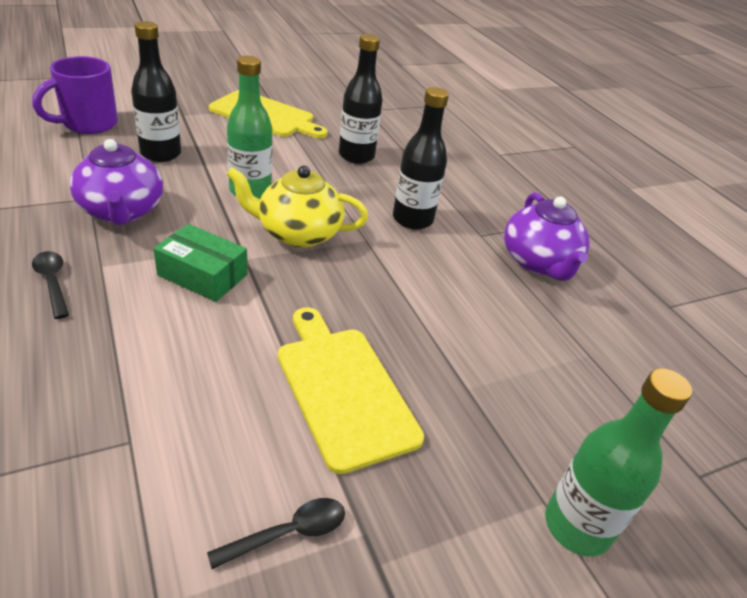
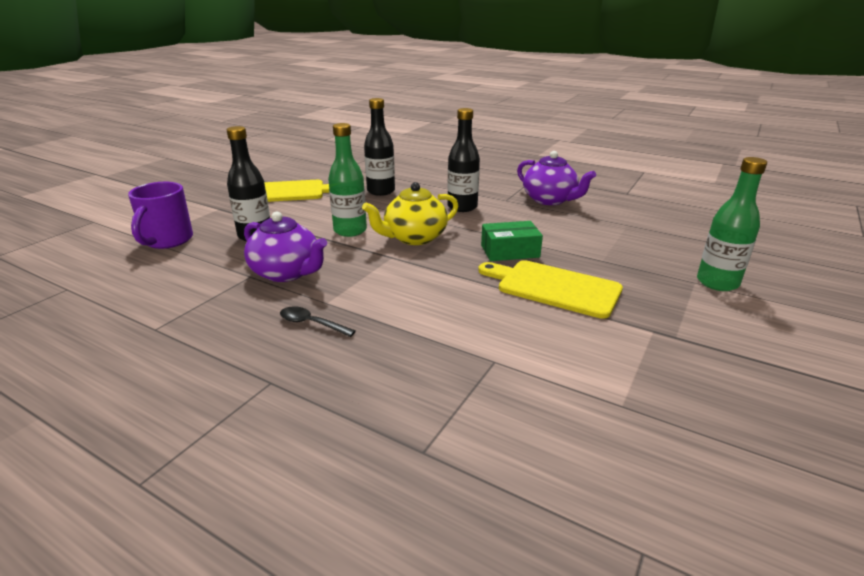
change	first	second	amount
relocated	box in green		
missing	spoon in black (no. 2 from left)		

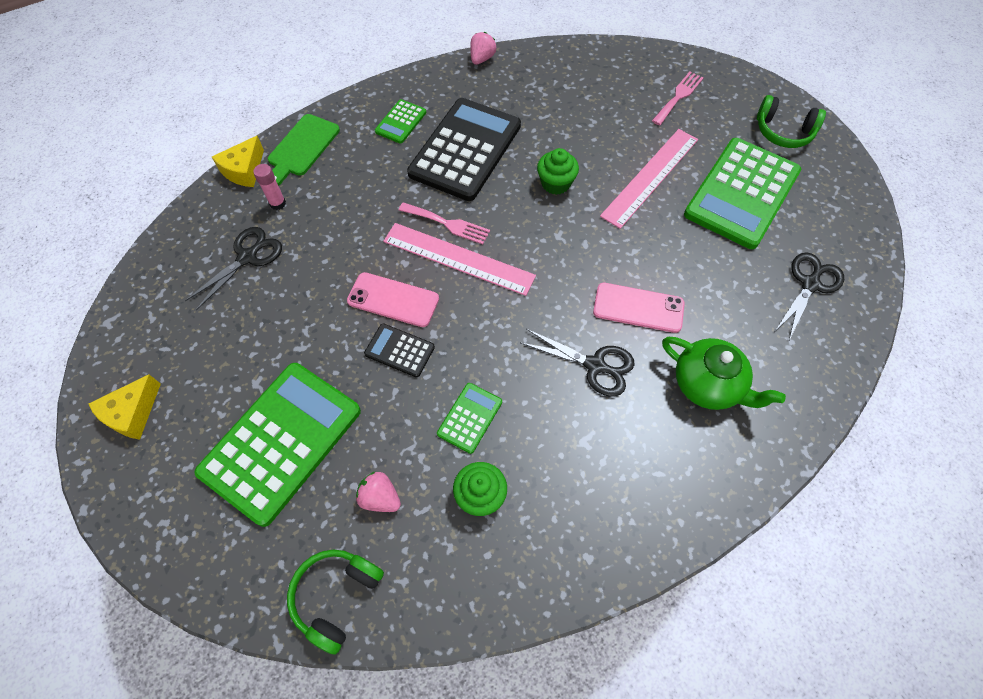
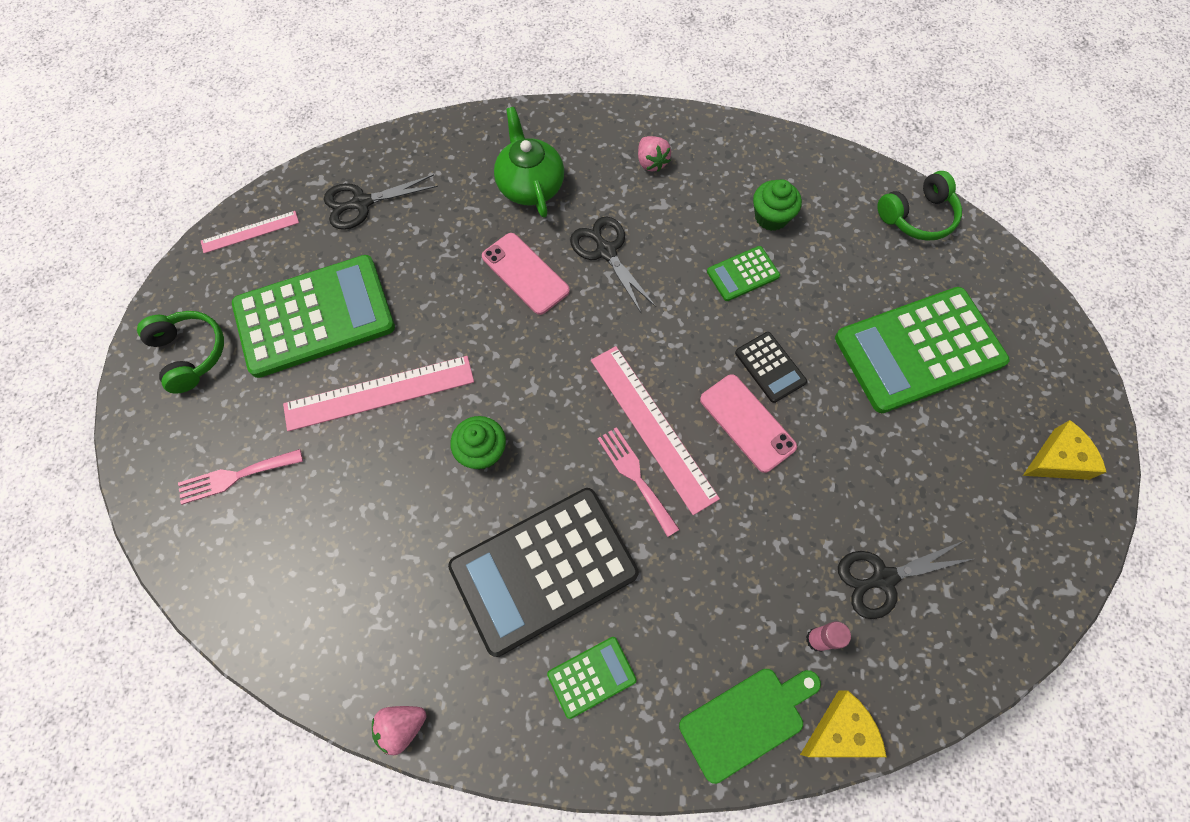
change	first	second	amount
appeared		ruler in pink (no. 1 from left)	
relocated	strawberry in pink (no. 1 from left in the first image)	strawberry in pink (no. 2 from left)	

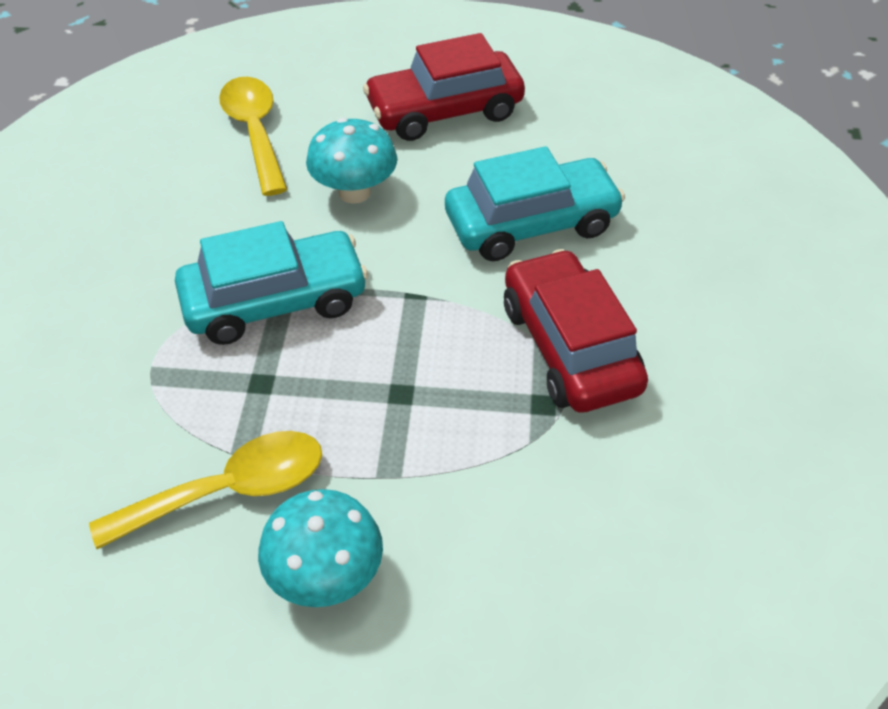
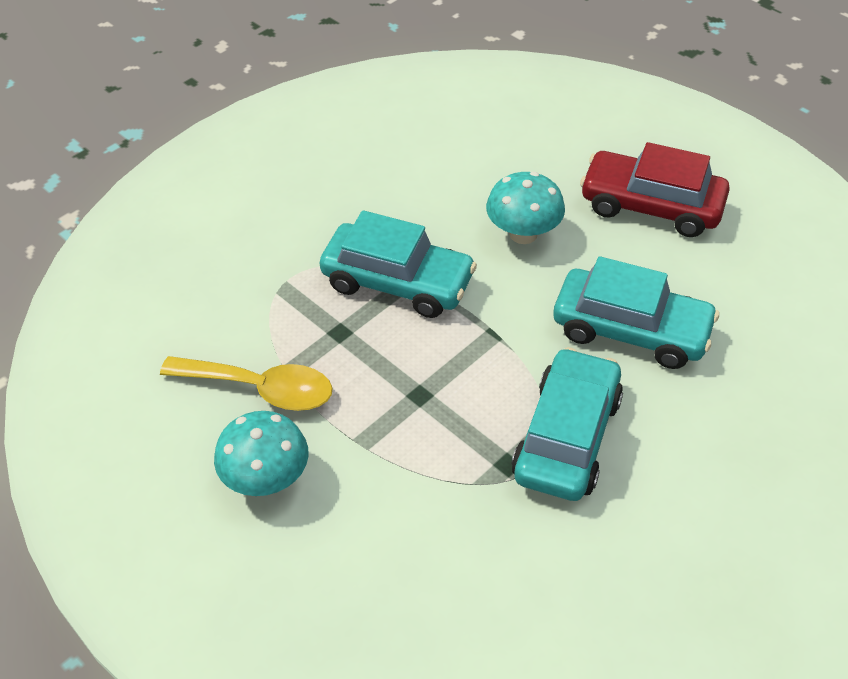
change	first	second	amount
colour	car in red (no. 2 from left)	car in turquoise (no. 2 from left)	
missing	spoon in yellow (no. 2 from left)		

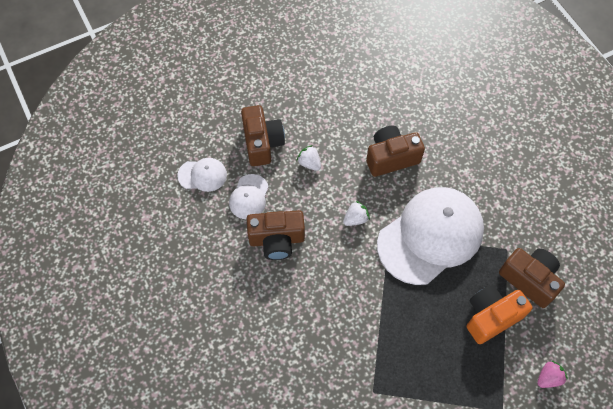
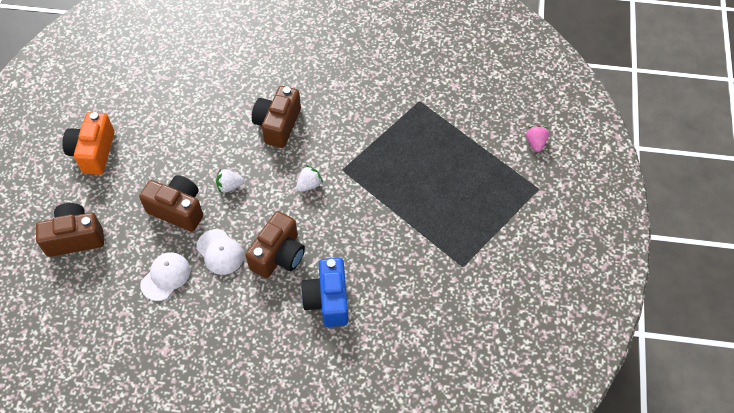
change	first	second	amount
relocated	camera in brown (no. 4 from left in the first image)	camera in brown (no. 1 from left)	
relocated	camera in orange		
spun	strawberry in white (no. 2 from left)		45 degrees clockwise
appeared		camera in blue	
missing	cap in white (no. 3 from left)		

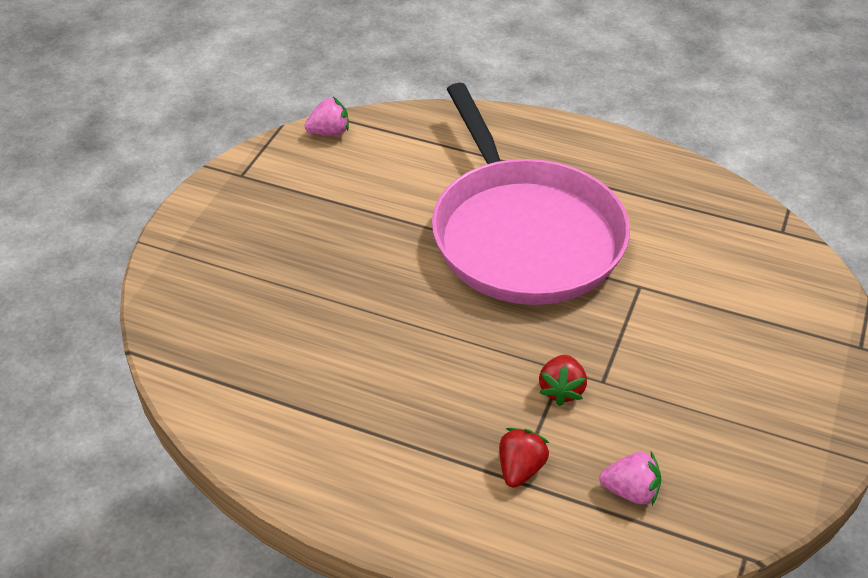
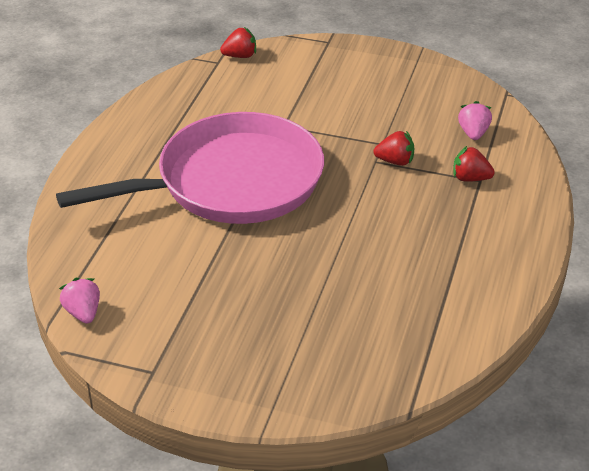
change	first	second	amount
appeared		strawberry in red (no. 1 from left)	

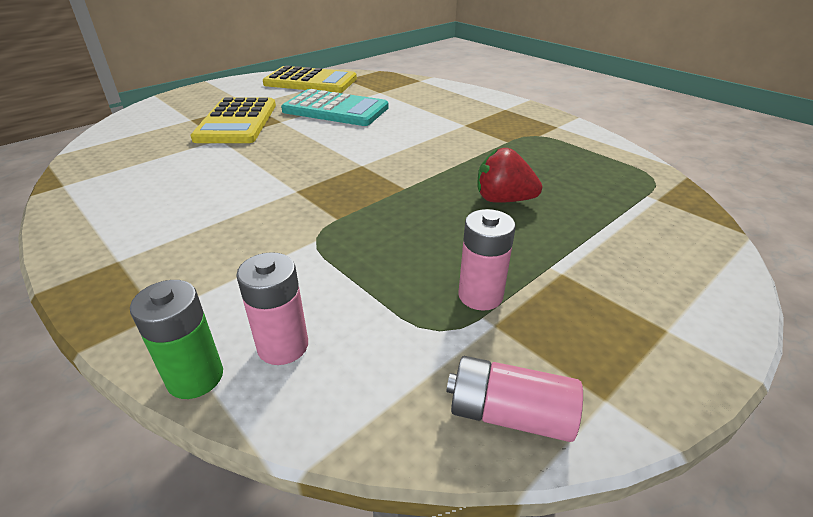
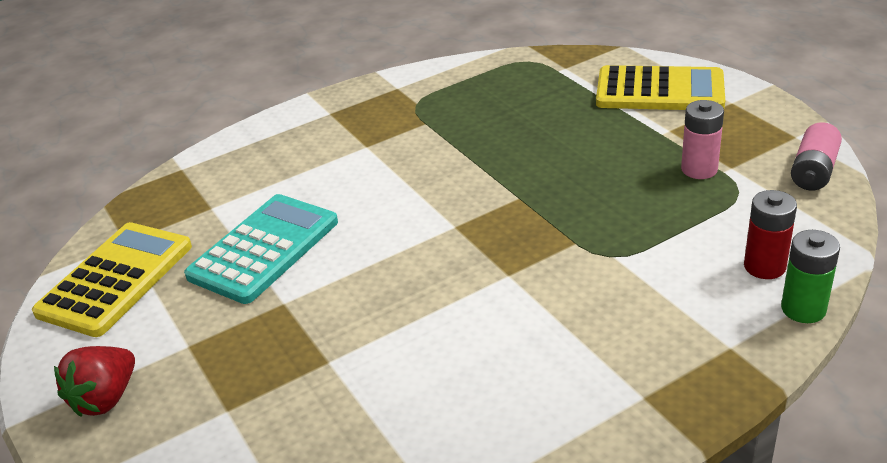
change	first	second	amount
relocated	strawberry in red		
relocated	calculator in yellow (no. 1 from left in the first image)	calculator in yellow (no. 2 from left)	
colour	battery in pink (no. 1 from left)	battery in red	

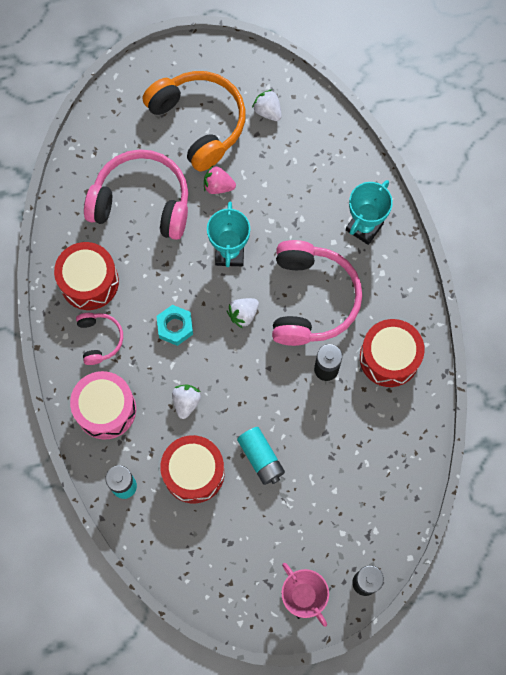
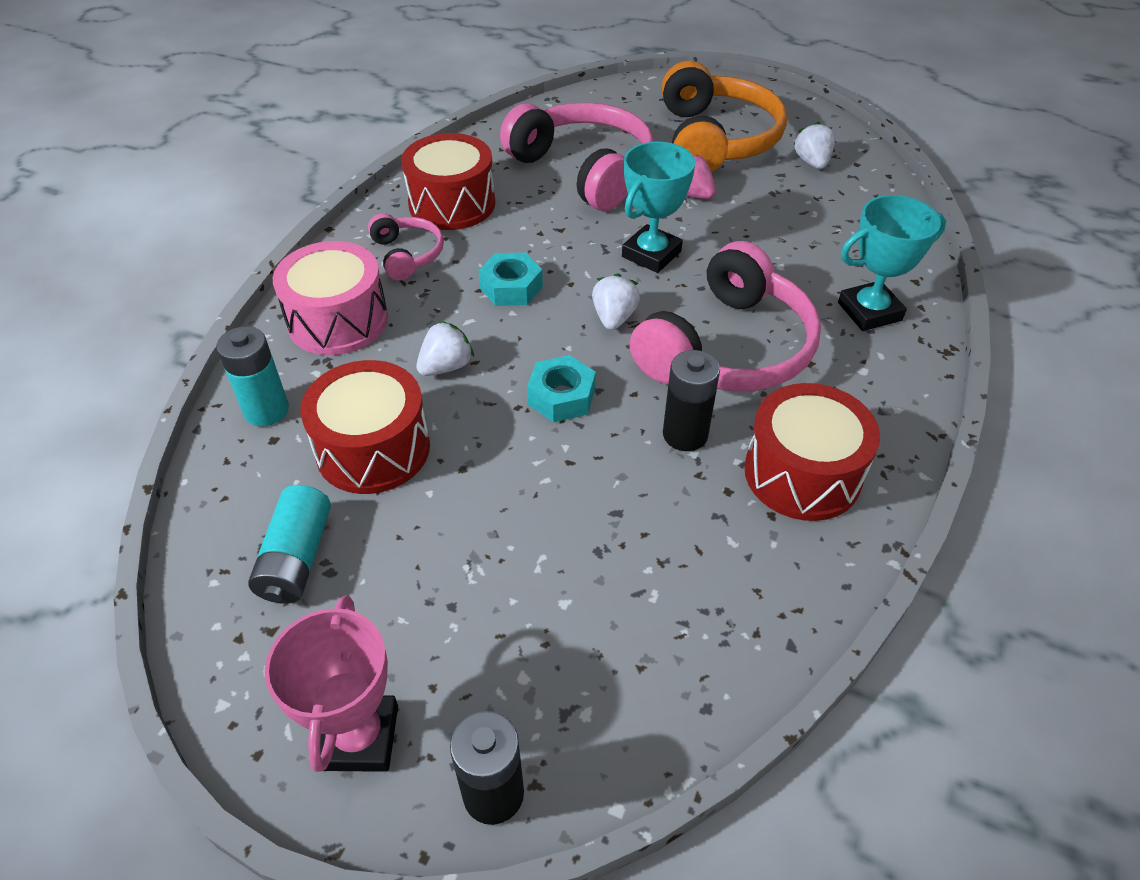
change	first	second	amount
relocated	battery in turquoise (no. 2 from left)		
spun	headphones in pink (no. 1 from left)		45 degrees counterclockwise
appeared		nut in turquoise (no. 2 from left)	
spun	strawberry in white (no. 2 from left)		105 degrees clockwise

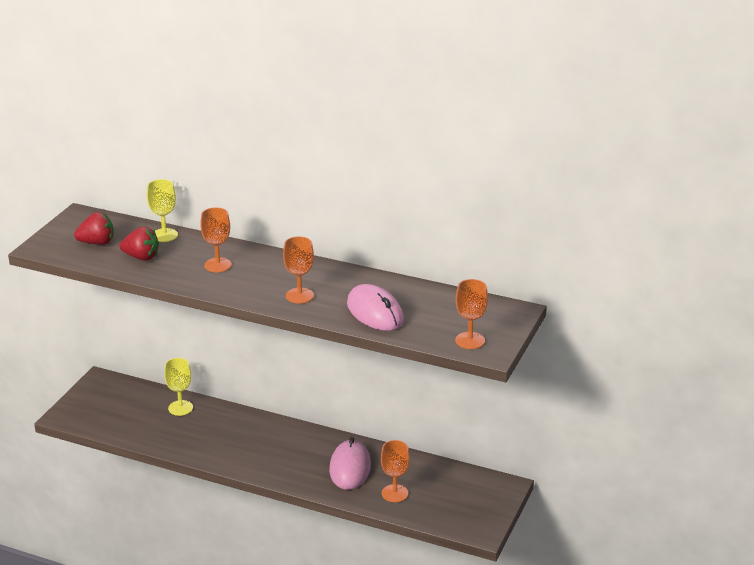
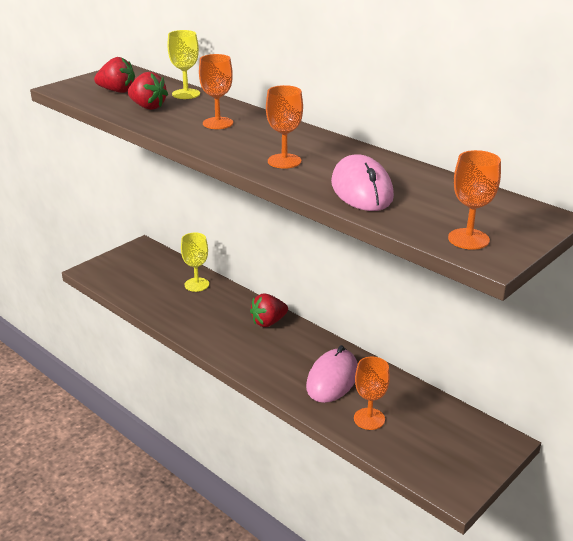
change	first	second	amount
appeared		strawberry in red (no. 3 from left)	

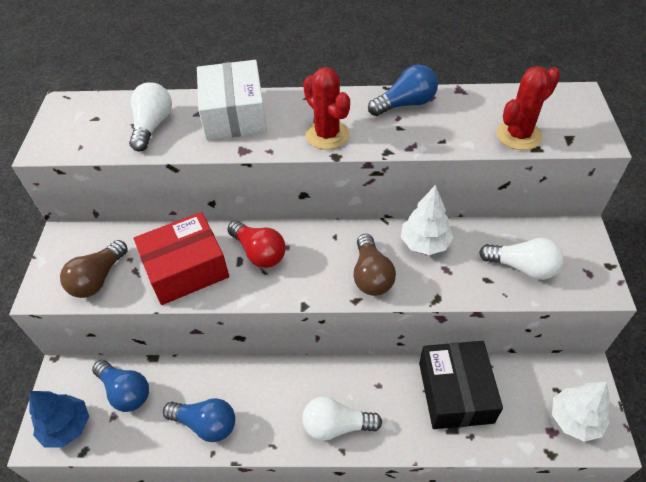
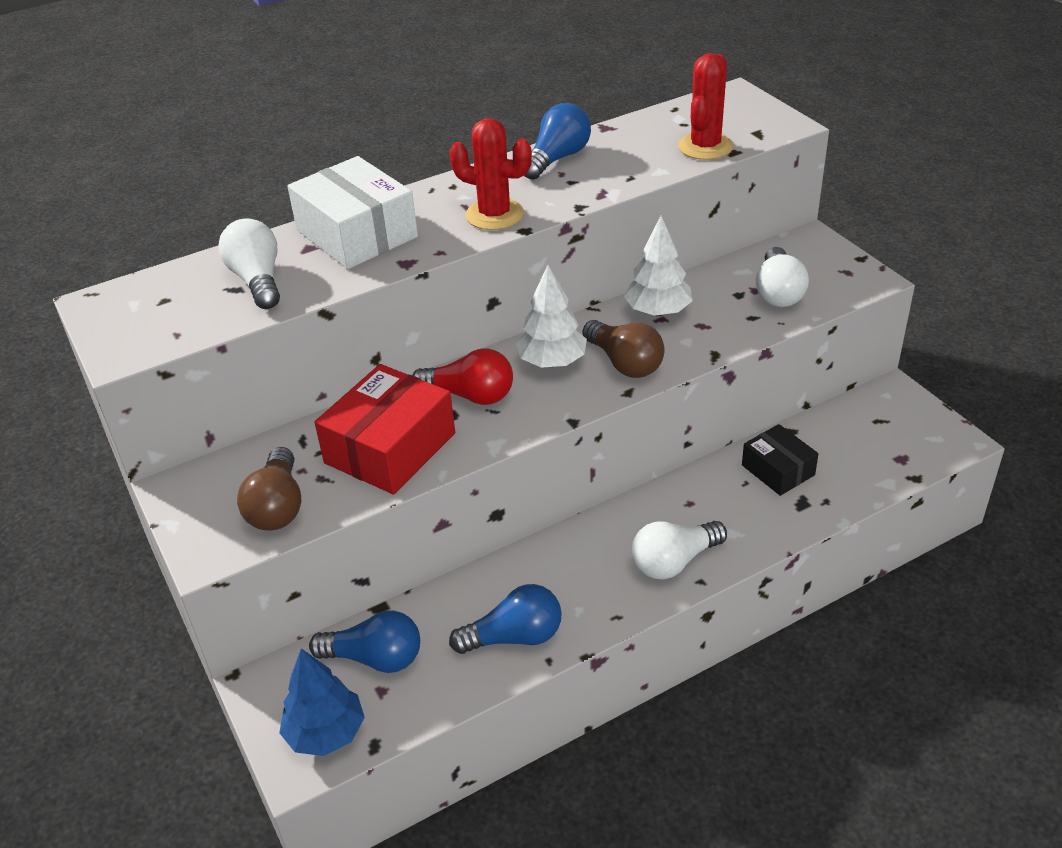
change	first	second	amount
relocated	tree in white (no. 2 from left in the first image)	tree in white (no. 1 from left)	
size	box in black		x0.60
spun	light bulb in white (no. 3 from left)		105 degrees clockwise

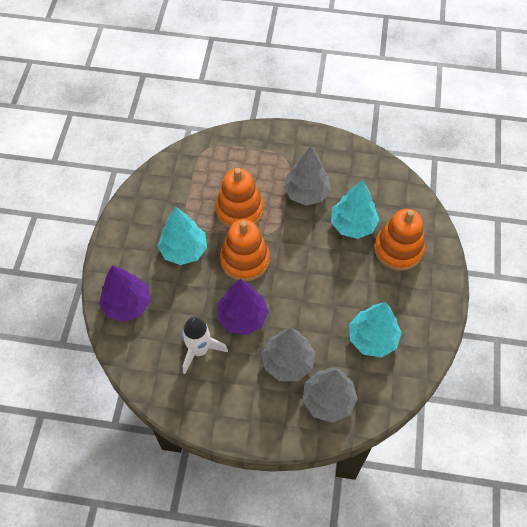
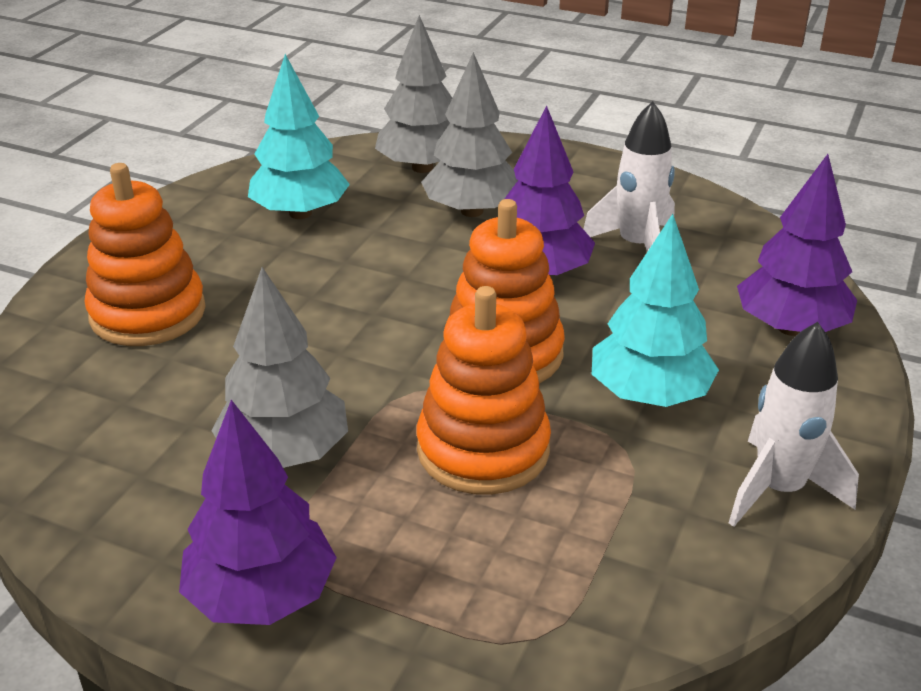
change	first	second	amount
appeared		tree in purple (no. 1 from left)	
appeared		rocket in white (no. 2 from left)	
missing	tree in turquoise (no. 2 from left)		

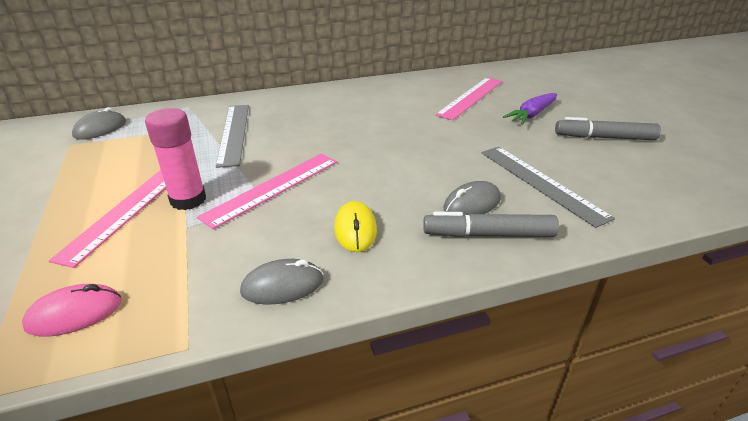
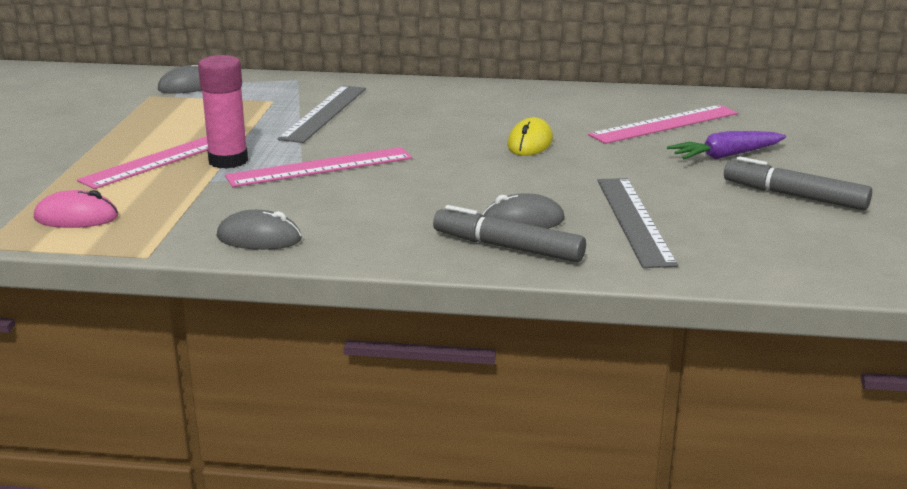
change	first	second	amount
relocated	mouse in yellow		

